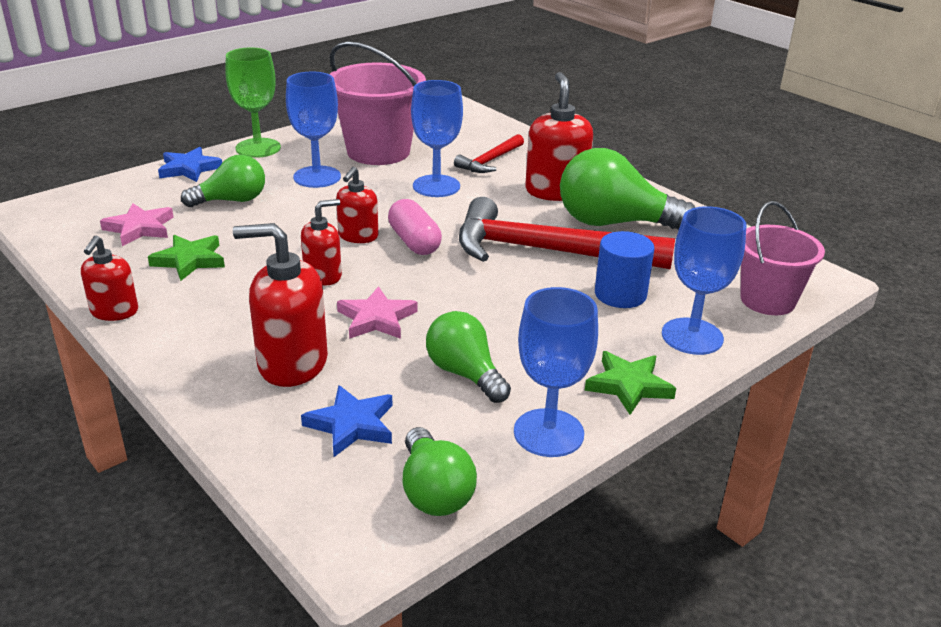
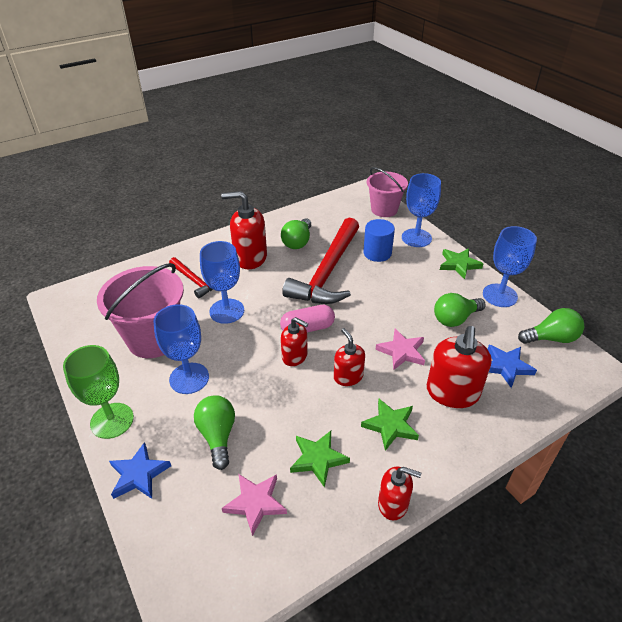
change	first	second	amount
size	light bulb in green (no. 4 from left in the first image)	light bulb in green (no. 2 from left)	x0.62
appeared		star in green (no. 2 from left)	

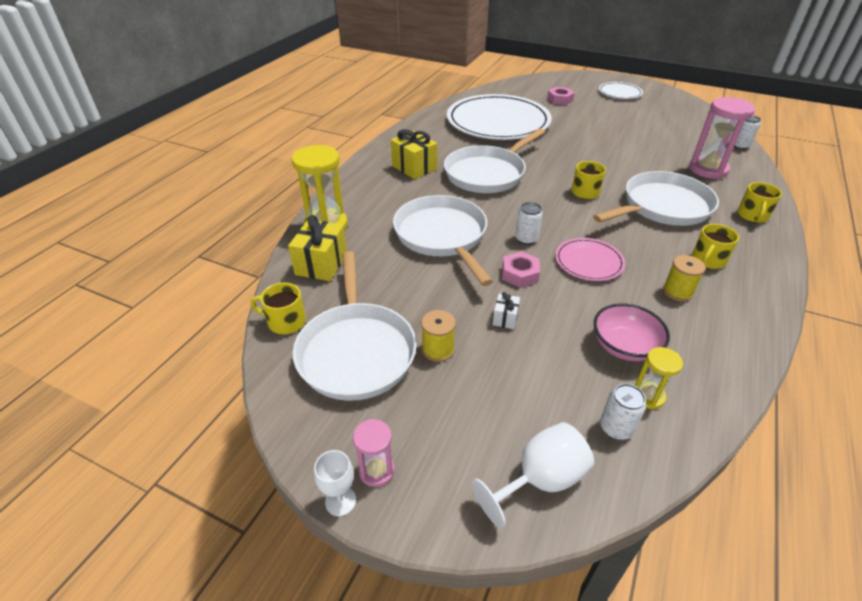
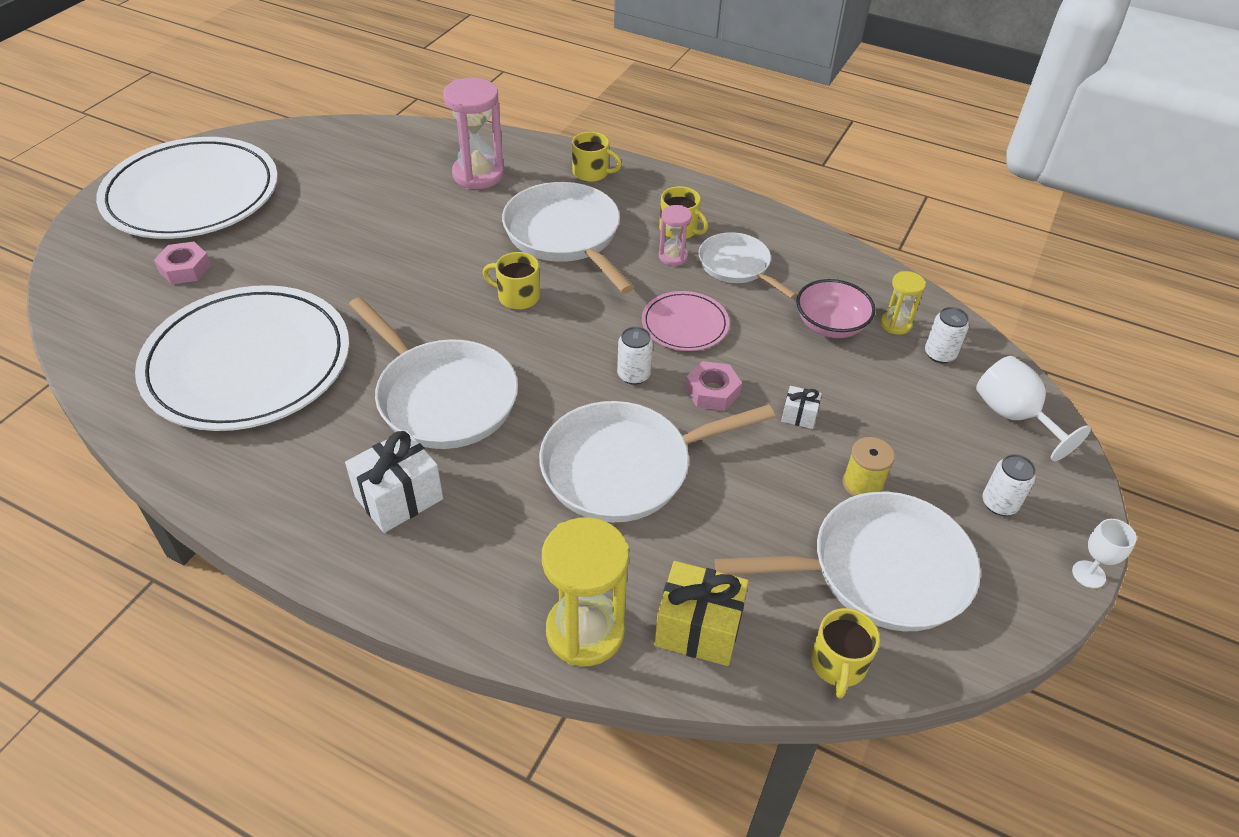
change	first	second	amount
size	plate in white (no. 2 from left in the first image)	plate in white (no. 1 from left)	x2.19
colour	gift in yellow (no. 2 from left)	gift in white (no. 1 from left)	
relocated	hourglass in pink (no. 1 from left in the first image)	hourglass in pink (no. 2 from left)	
exchanged	spool in yellow (no. 2 from left)	pan in white (no. 4 from left)	
relocated	can in white (no. 3 from left)		

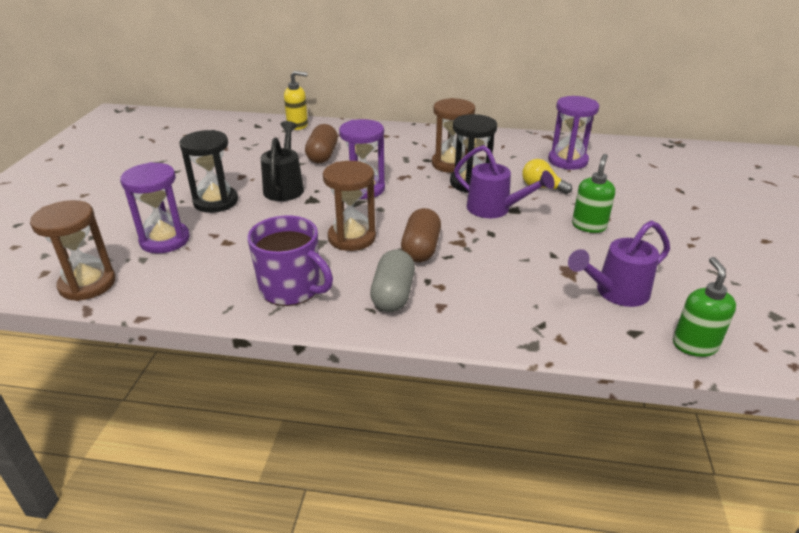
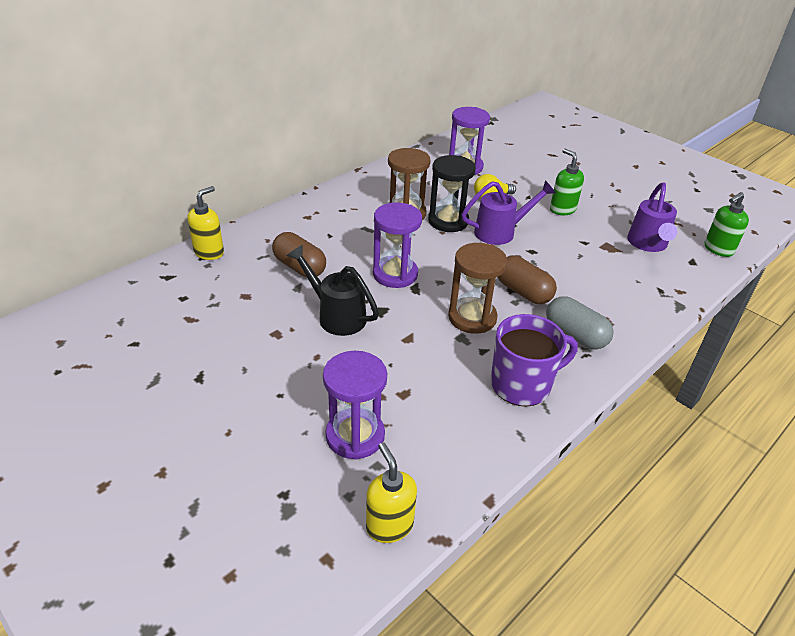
change	first	second	amount
exchanged	hourglass in brown (no. 1 from left)	soap dispenser in yellow (no. 2 from left)	
spun	soap dispenser in green (no. 2 from left)		75 degrees counterclockwise
missing	hourglass in black (no. 1 from left)		

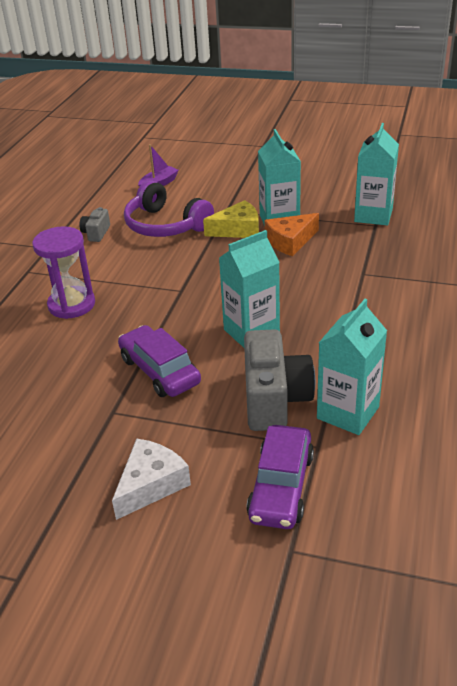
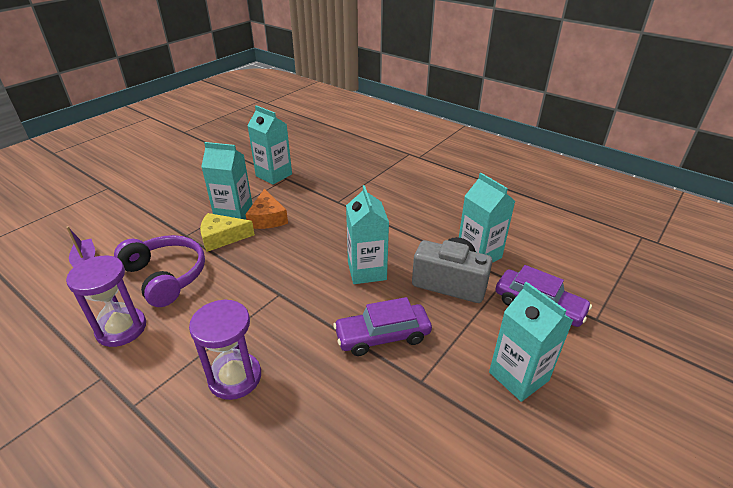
change	first	second	amount
exchanged	camera in grey (no. 1 from left)	hourglass in purple (no. 1 from left)	
spun	headphones in purple		105 degrees counterclockwise
spun	cheese in yellow		105 degrees counterclockwise
exchanged	cheese in white	carton in turquoise (no. 5 from left)	

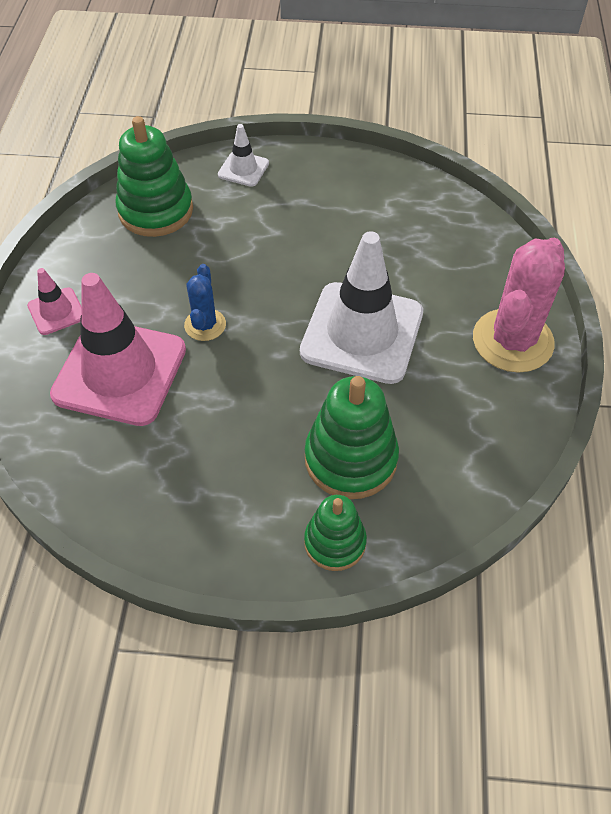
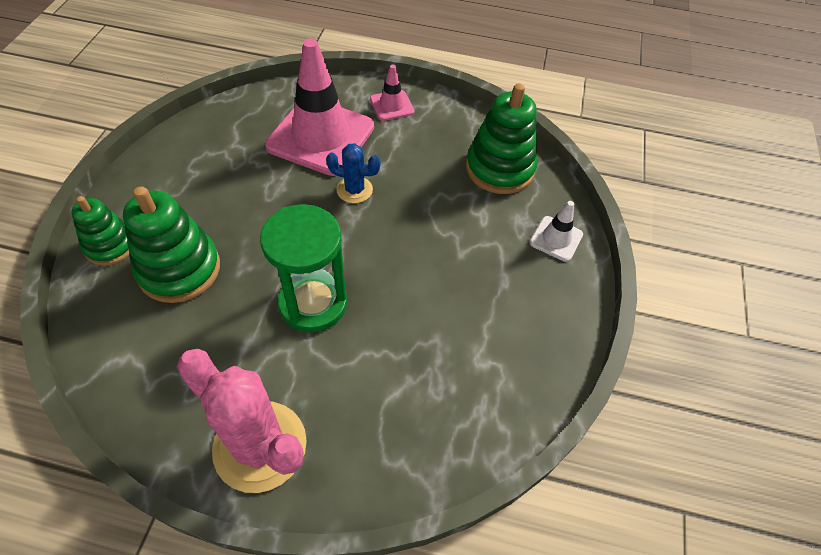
change	first	second	amount
exchanged	traffic cone in white (no. 2 from left)	hourglass in green	

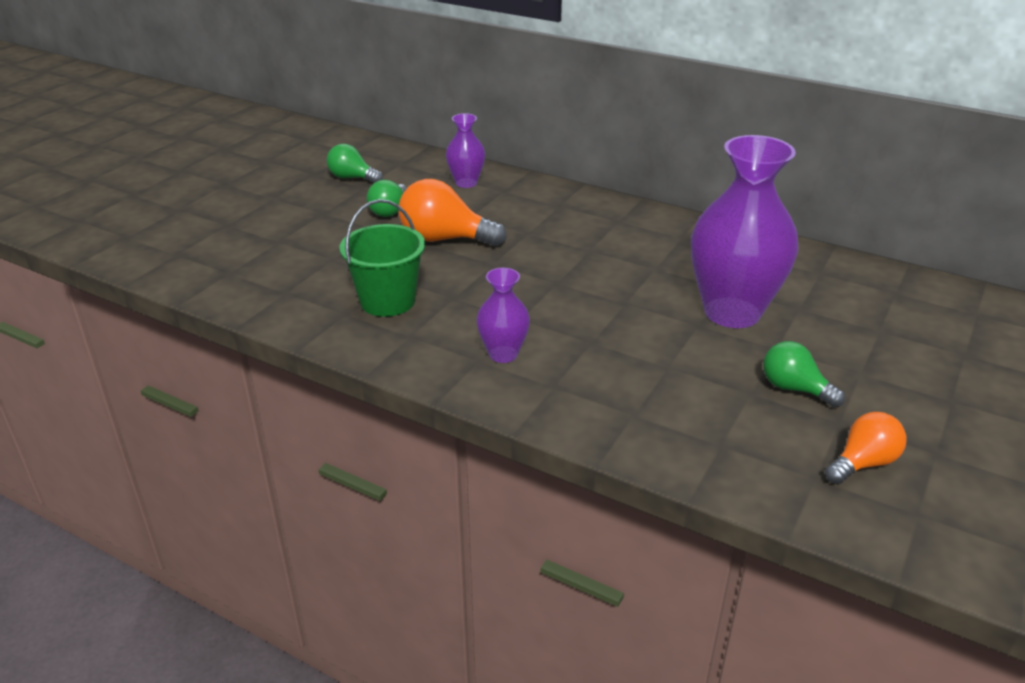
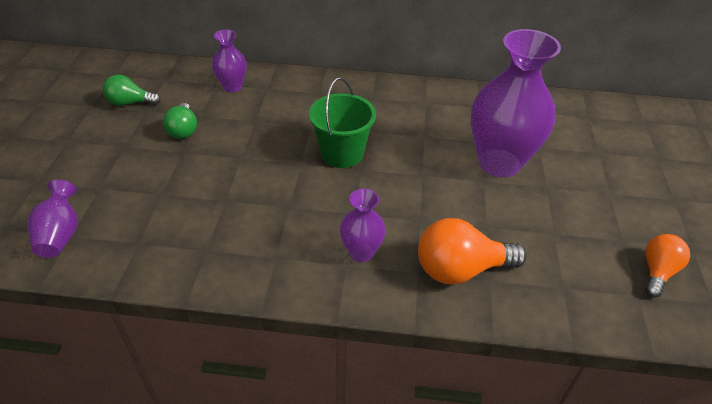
change	first	second	amount
appeared		vase in purple (no. 1 from left)	
relocated	bucket in green		
relocated	light bulb in orange (no. 1 from left)		
missing	light bulb in green (no. 3 from left)		

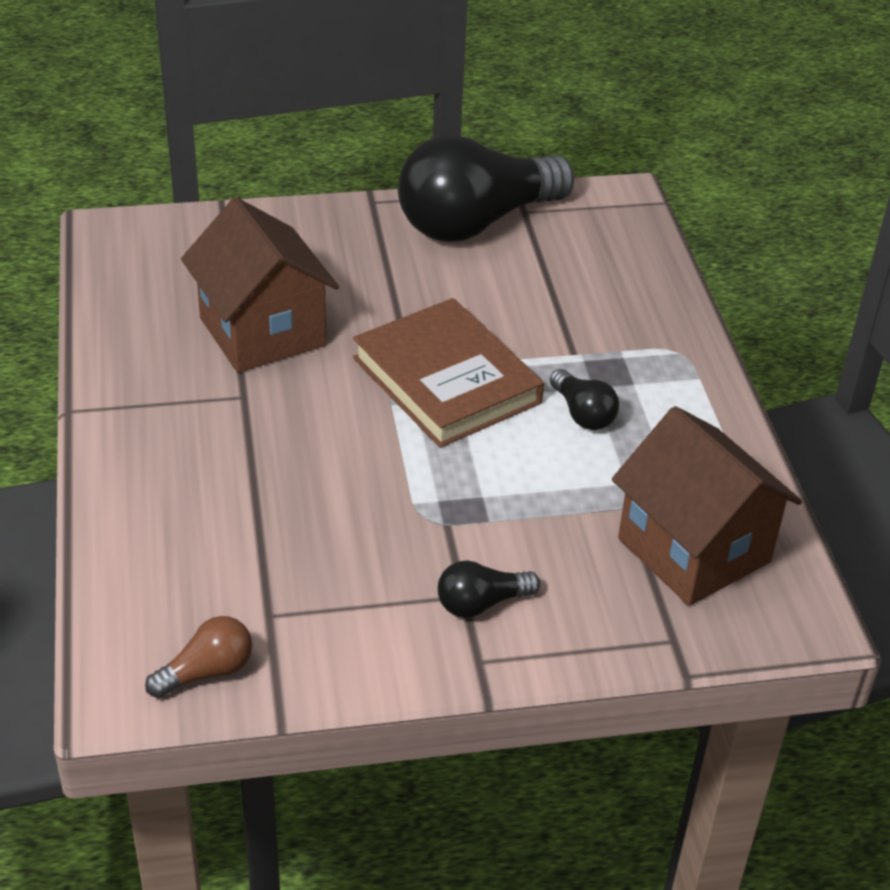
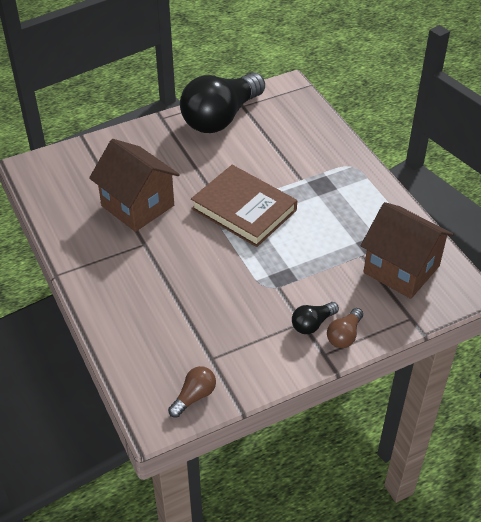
change	first	second	amount
appeared		light bulb in brown (no. 2 from left)	
missing	light bulb in black (no. 3 from left)		

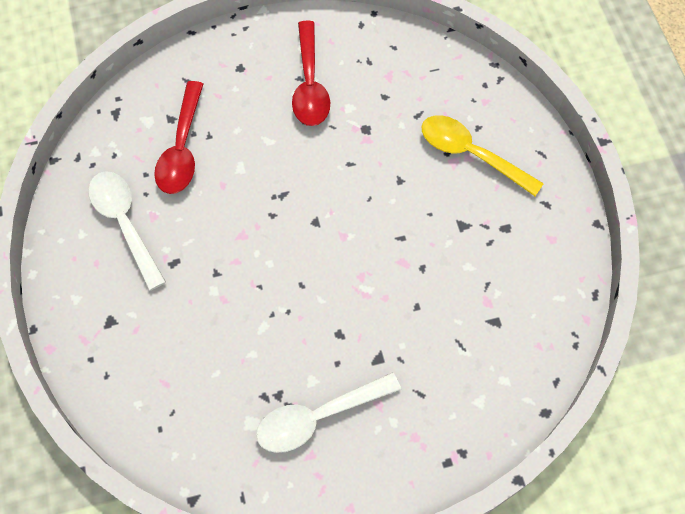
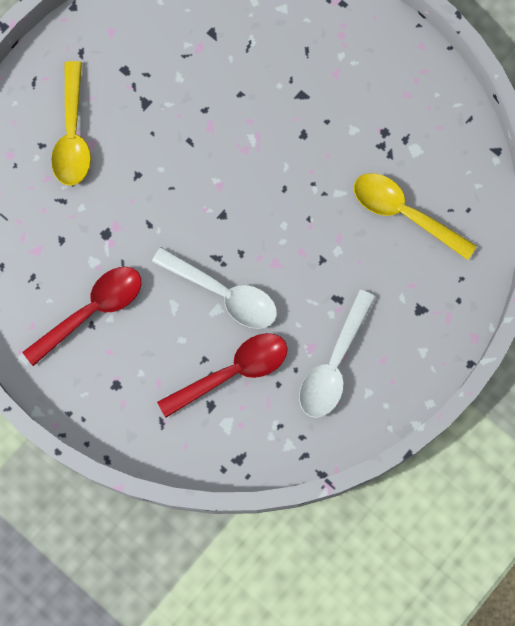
change	first	second	amount
relocated	spoon in white (no. 2 from left in the first image)	spoon in white (no. 1 from left)	
appeared		spoon in yellow (no. 2 from left)	

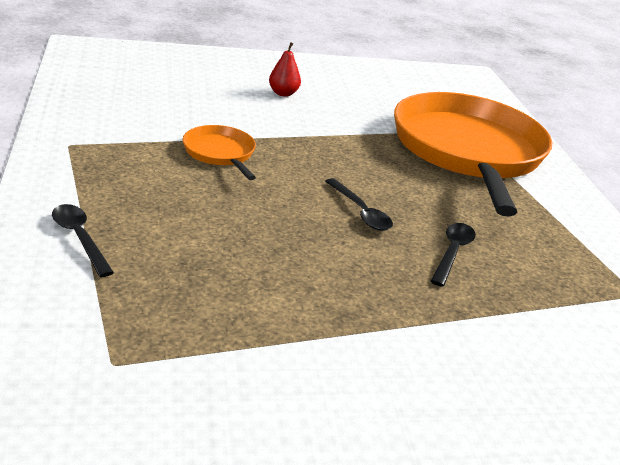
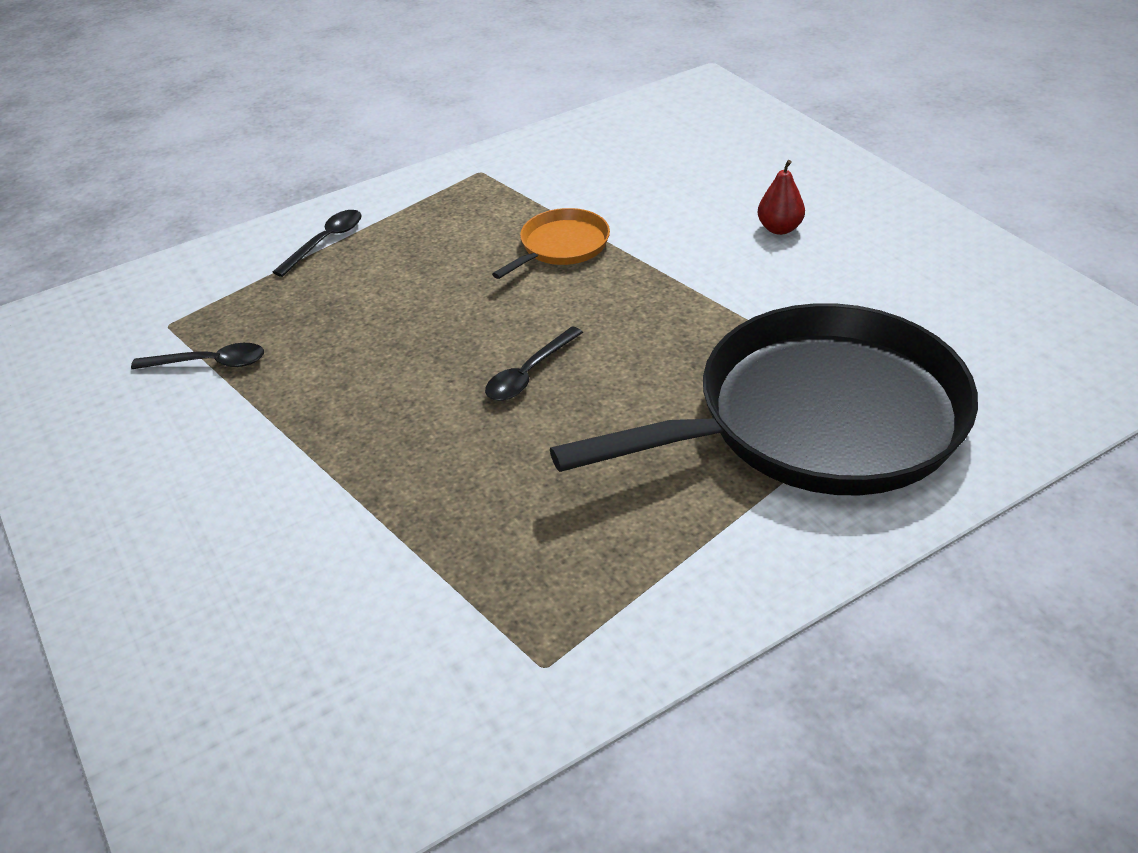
change	first	second	amount
relocated	spoon in black (no. 3 from left in the first image)	spoon in black (no. 1 from left)	
colour	pan in orange (no. 2 from left)	pan in black	

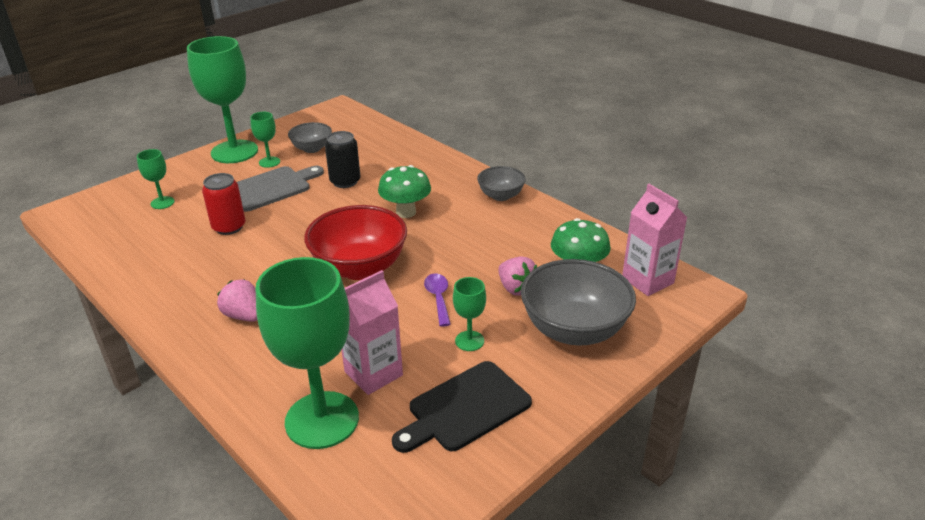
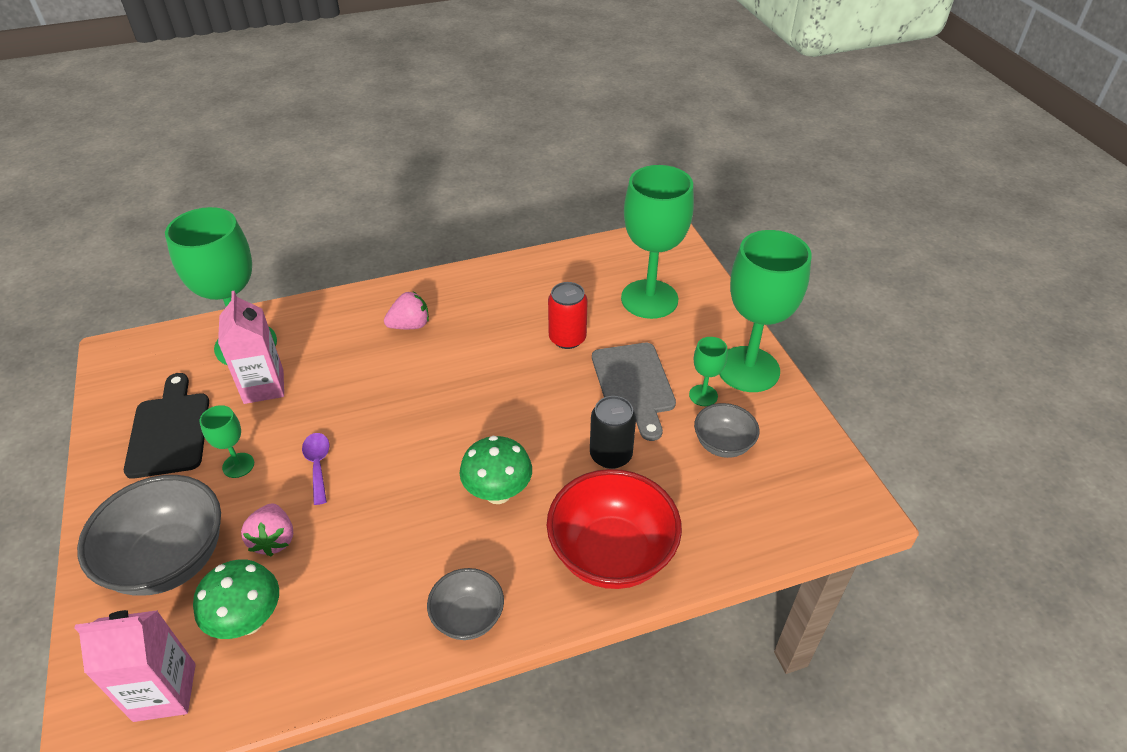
change	first	second	amount
spun	strawberry in pink (no. 2 from left in the first image)	strawberry in pink (no. 1 from left)	90 degrees counterclockwise
spun	spoon in purple		120 degrees counterclockwise
relocated	bowl in red		
size	goblet in green (no. 1 from left in the first image)	goblet in green (no. 3 from left)	x2.24

